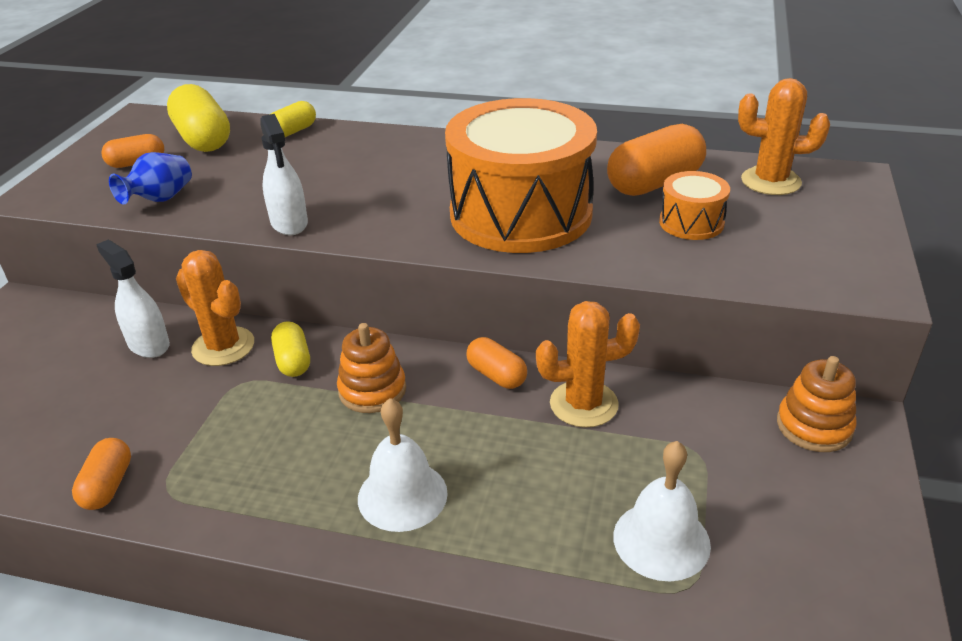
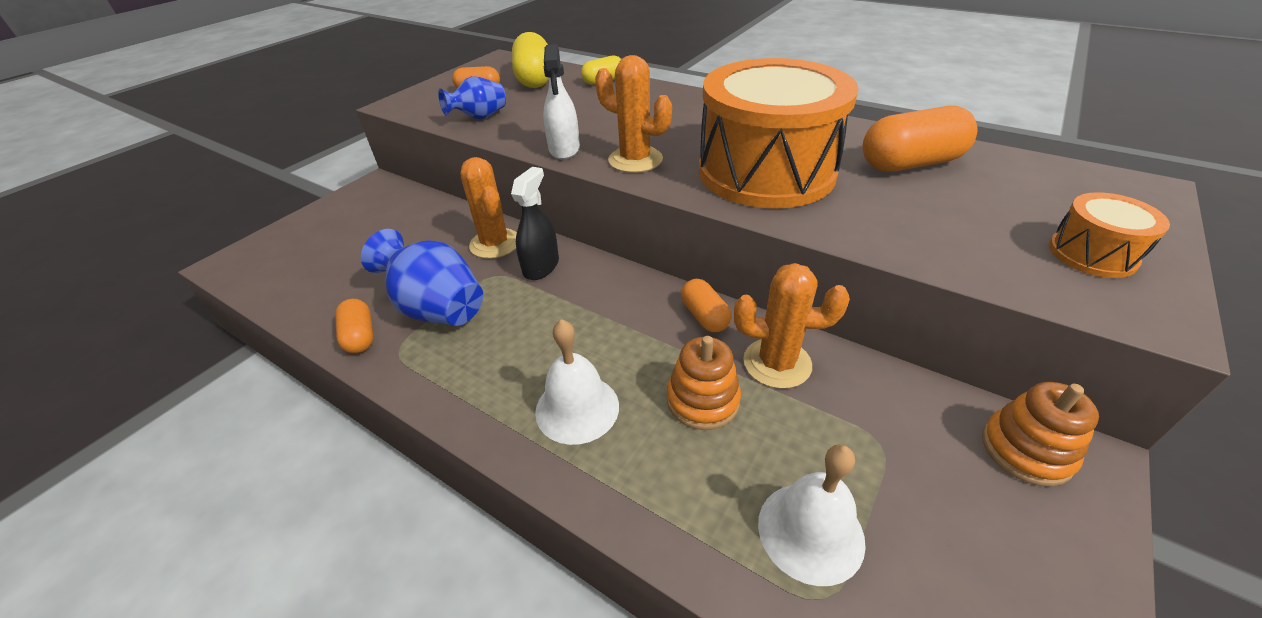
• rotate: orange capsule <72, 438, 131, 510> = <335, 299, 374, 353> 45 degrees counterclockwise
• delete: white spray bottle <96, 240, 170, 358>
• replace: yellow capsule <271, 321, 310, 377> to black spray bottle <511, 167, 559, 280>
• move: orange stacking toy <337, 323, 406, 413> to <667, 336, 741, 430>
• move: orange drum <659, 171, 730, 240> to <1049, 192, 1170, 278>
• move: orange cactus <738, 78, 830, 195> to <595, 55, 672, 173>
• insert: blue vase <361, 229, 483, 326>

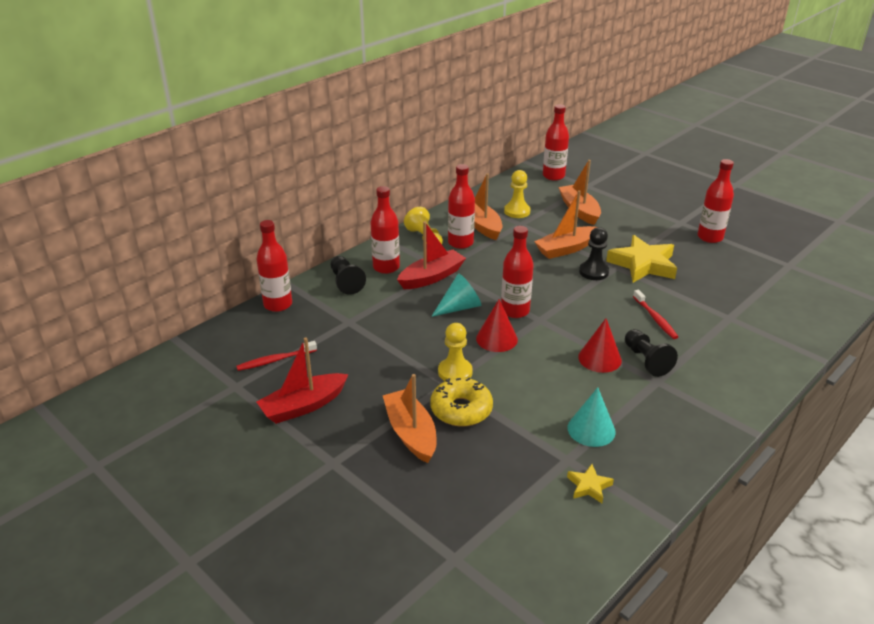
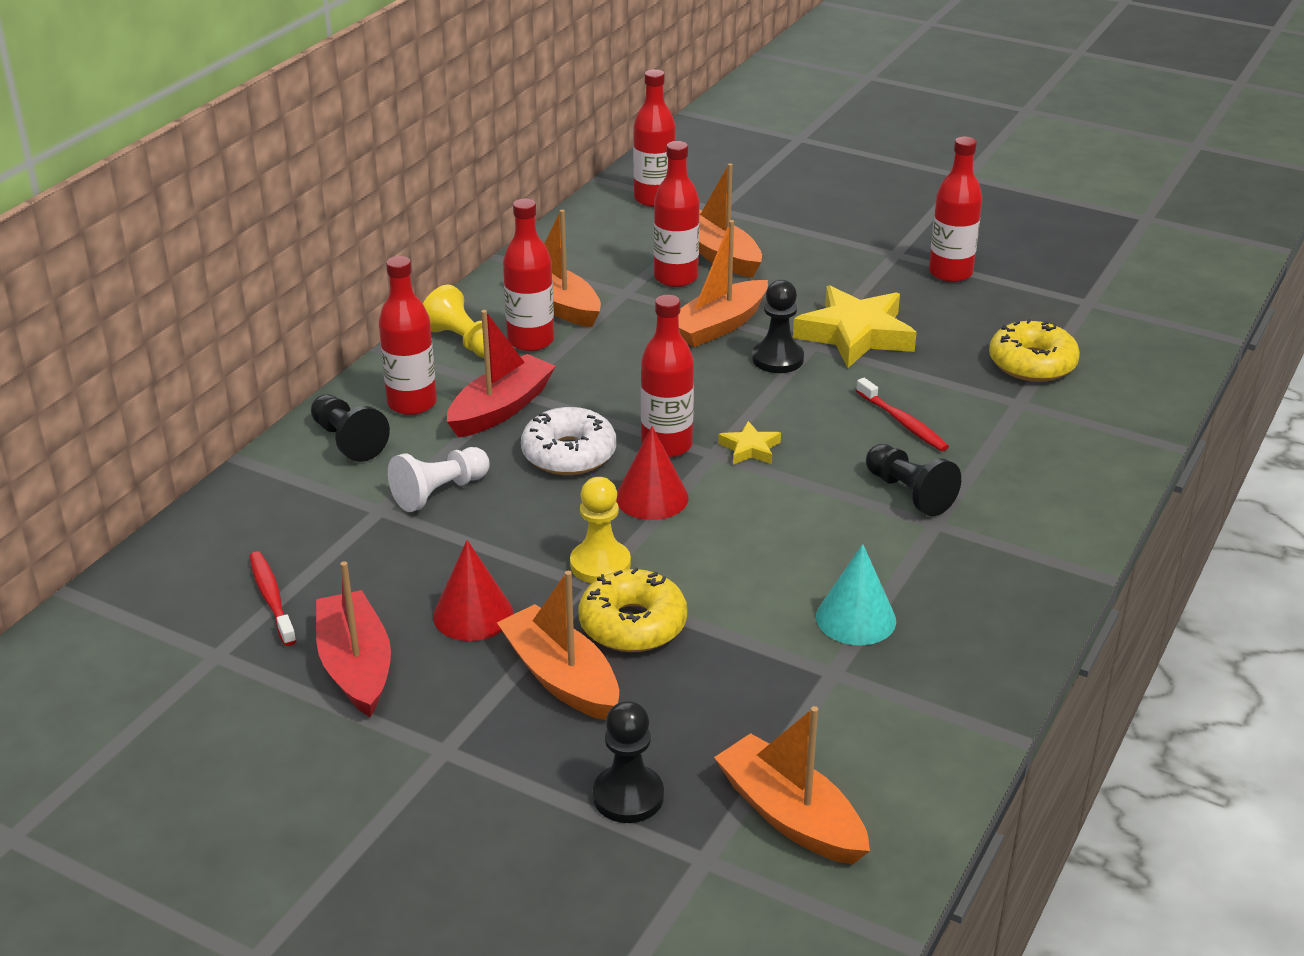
• rotate: red toothbrush <236, 341, 317, 371> = <249, 551, 296, 646> 105 degrees clockwise
• move: red bottle <257, 220, 292, 312> to <654, 141, 700, 287>
• rotate: red boat <257, 338, 349, 424> = <316, 561, 391, 717> 120 degrees clockwise
• replace: turquoise cone <431, 273, 481, 317> to white donut <521, 407, 616, 475>
• delete: yellow pawn <504, 170, 530, 218>
• move: yellow star <567, 464, 614, 503> to <718, 421, 781, 465>
• move: red cone <578, 318, 622, 373> to <433, 540, 513, 641>
• insert: white pawn <388, 447, 490, 512>
• insert: black pawn <593, 701, 664, 823>
• insert: orange boat <714, 706, 870, 865>
• insert: yellow donut <989, 319, 1080, 382>

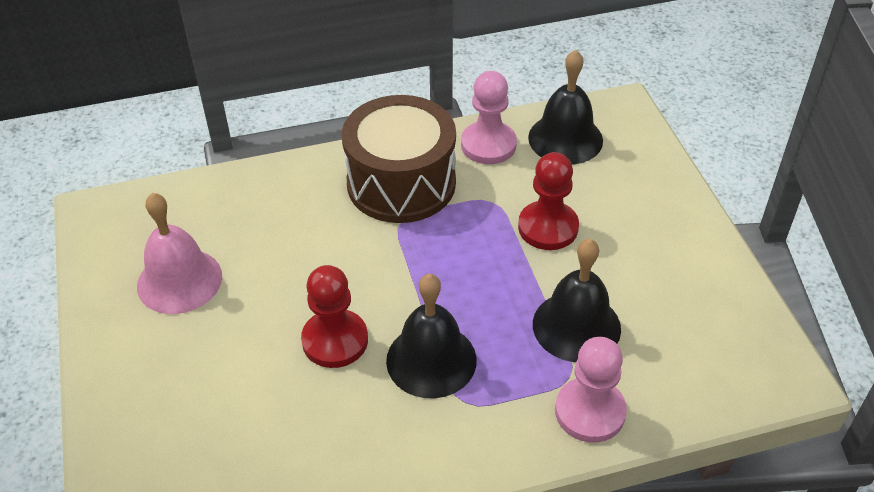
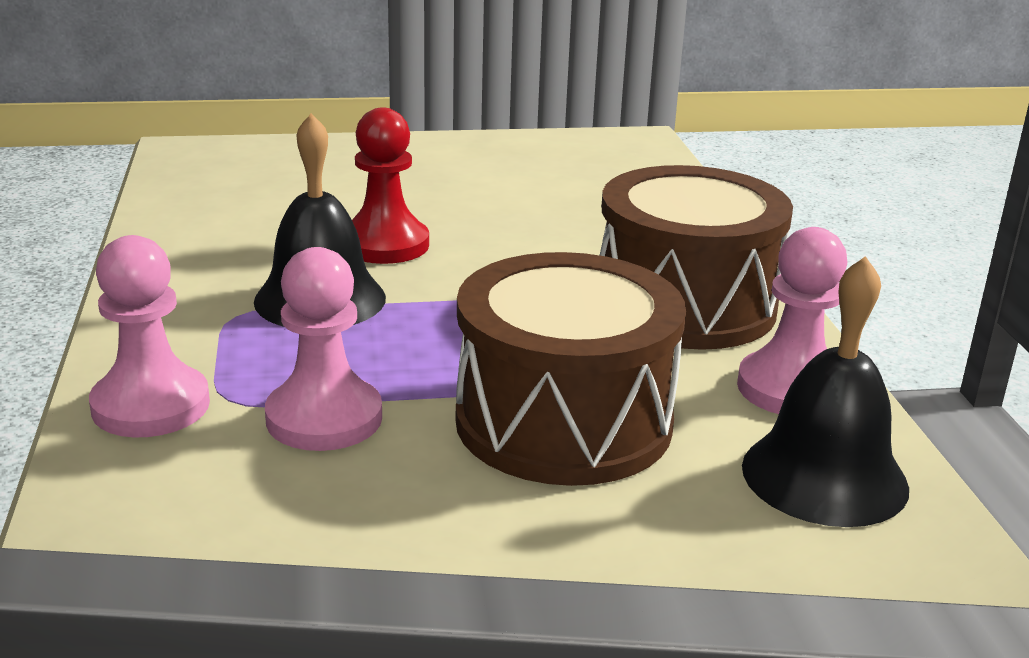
• delete: pink bell <137, 193, 222, 314>
• replace: red pawn <518, 152, 579, 250> to brown drum <456, 252, 686, 486>
• replace: black bell <533, 239, 621, 362> to pink pawn <265, 247, 382, 451>

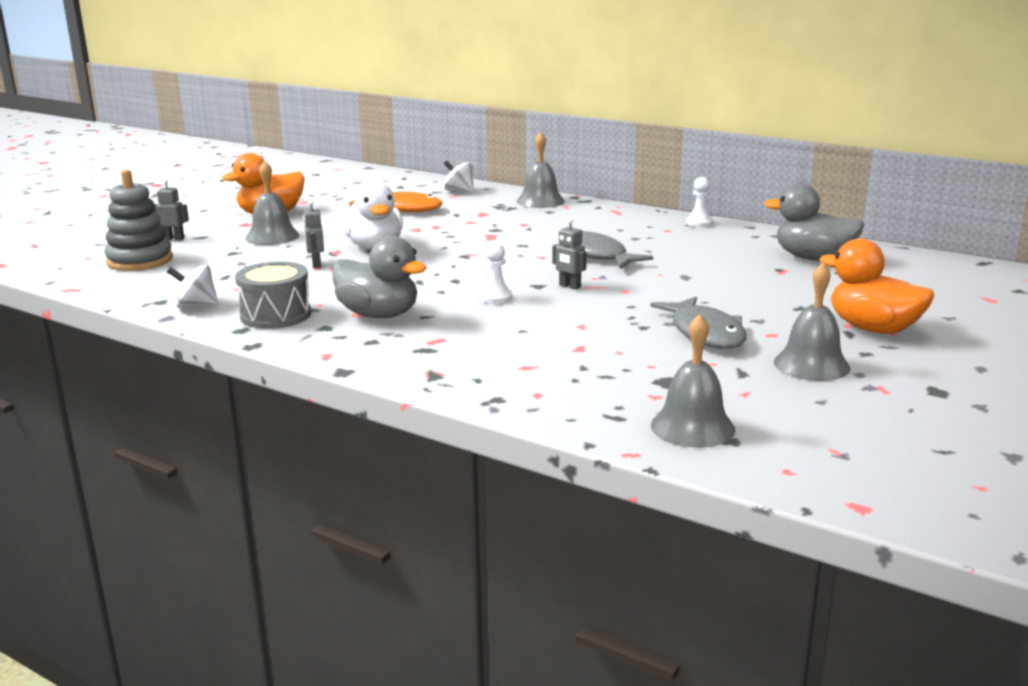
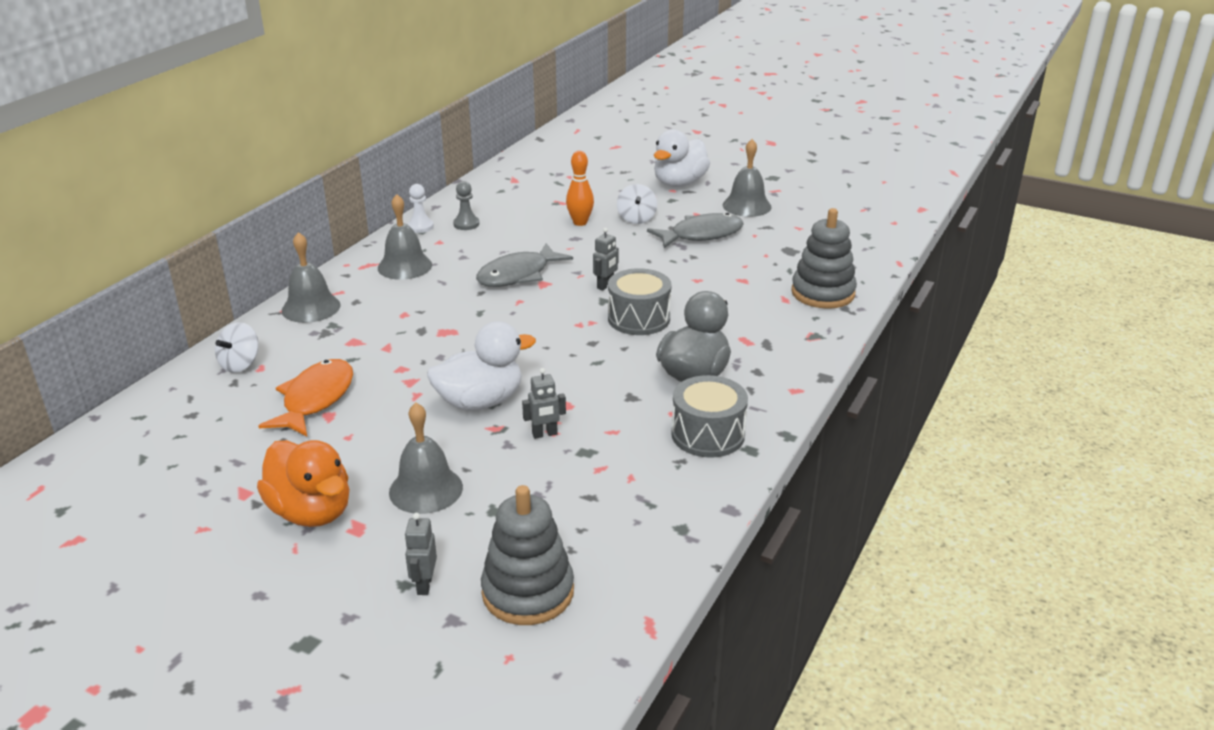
• move: white spinning top <167, 265, 218, 308> to <617, 184, 657, 224>
• replace: white pawn <480, 242, 512, 304> to grey drum <608, 268, 671, 335>
• move: grey bell <651, 314, 735, 448> to <378, 194, 432, 280>
• delete: grey duck <764, 183, 865, 261>
• recolor: orange duck <819, 238, 935, 334> to white duck <654, 129, 710, 187>
• insert: grey pawn <453, 181, 479, 230>
• insert: orange bowling pin <566, 151, 594, 226>
• insert: grey stacking toy <791, 208, 857, 309>

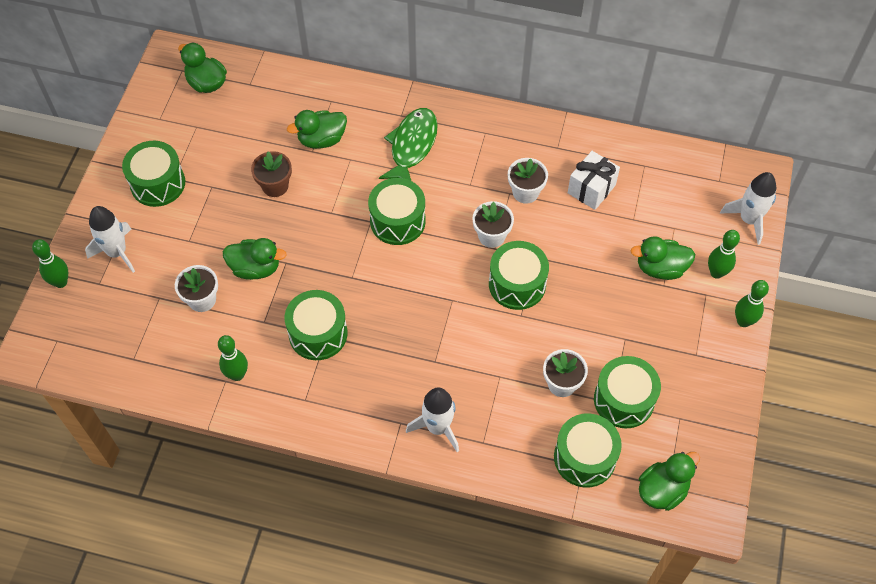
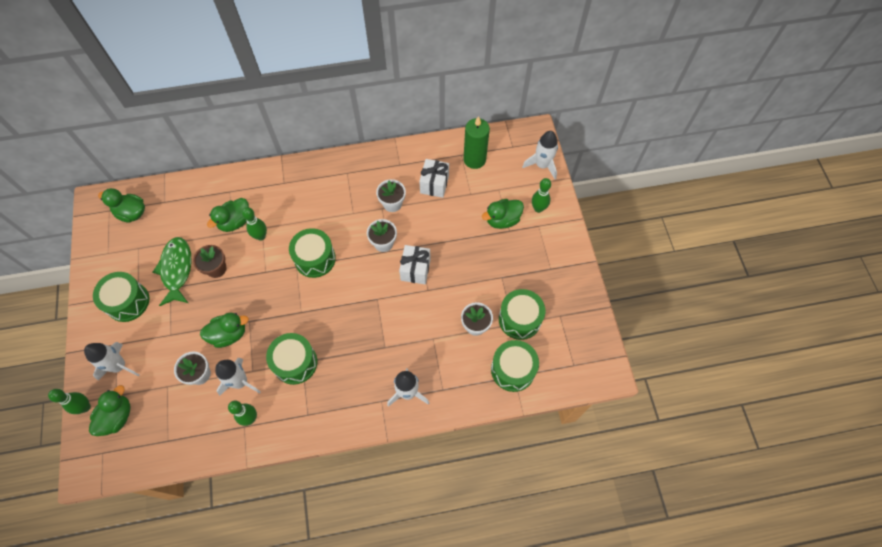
• move: green fish <379, 108, 438, 181> to <152, 237, 192, 306>
• replace: green drum <489, 241, 549, 310> to white gift <399, 245, 431, 284>
• move: green duck <639, 452, 700, 511> to <89, 385, 130, 436>
• move: green bowling pin <735, 280, 769, 327> to <242, 207, 267, 241>
• insert: white rocket <215, 358, 261, 396>
• insert: green candle <464, 116, 490, 169>

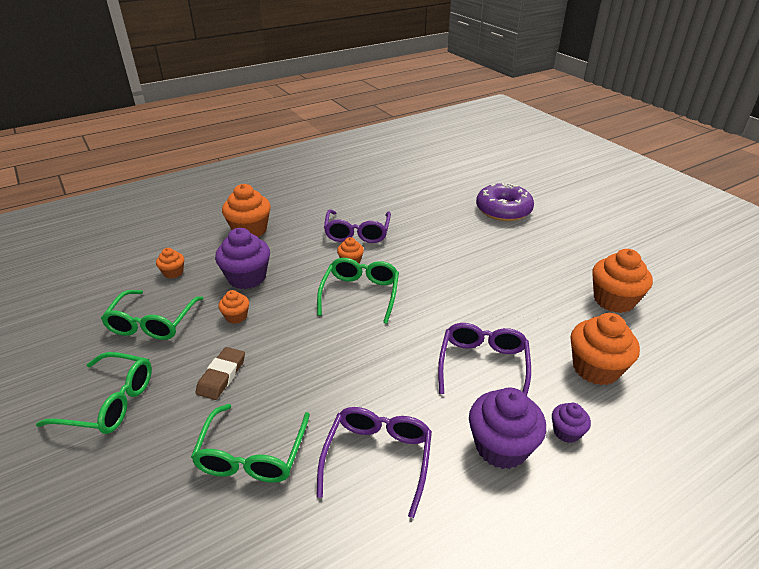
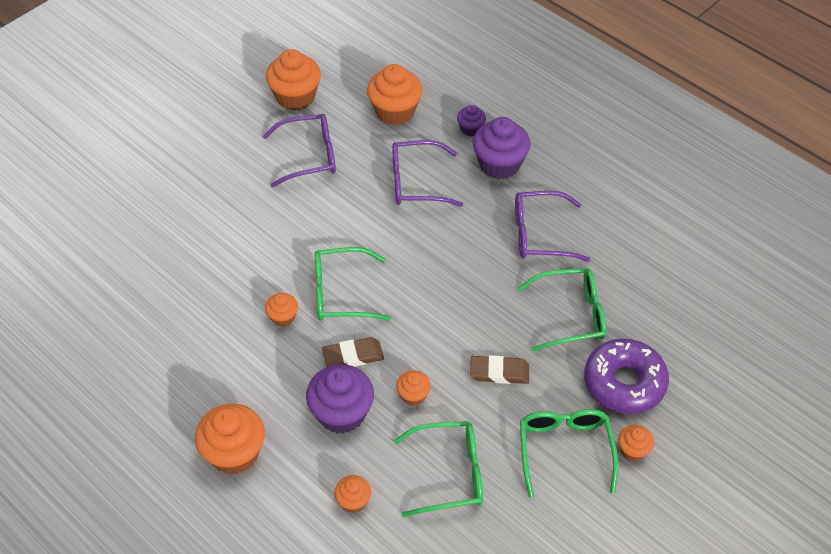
• move: purple glasses <324, 209, 391, 243> to <263, 114, 336, 187>
• move: purple donut <476, 183, 534, 221> to <584, 338, 669, 414>
• insert: brown eraser <322, 337, 384, 367>
• insert: orange cupcake <618, 425, 654, 461>

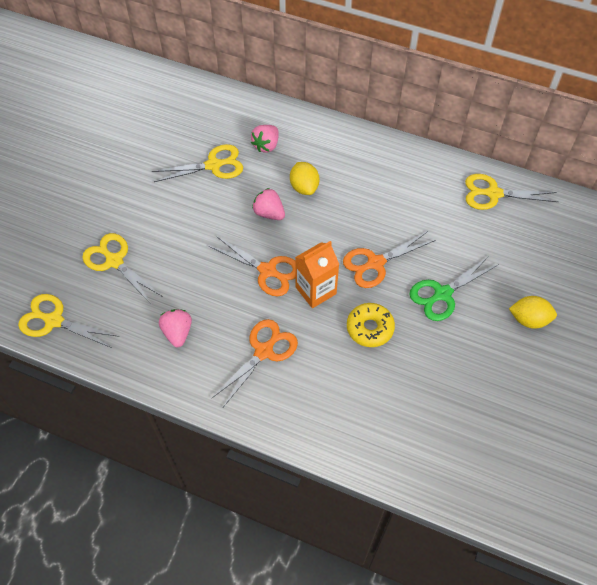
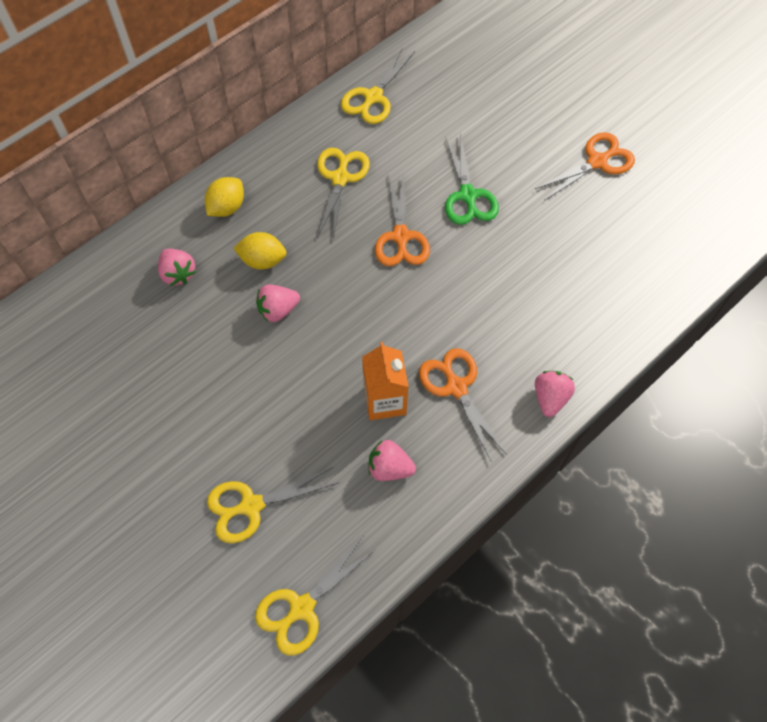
• move: yellow scissors <152, 144, 243, 182> to <317, 148, 370, 239>
• move: orange scissors <209, 236, 296, 296> to <535, 132, 635, 201>
• move: orange carton <295, 241, 339, 308> to <362, 342, 408, 420>
• delete: yellow donut <347, 303, 395, 347>
• move: yellow lemon <509, 296, 557, 329> to <205, 177, 244, 217>
• insert: pink strawberry <535, 371, 575, 417>

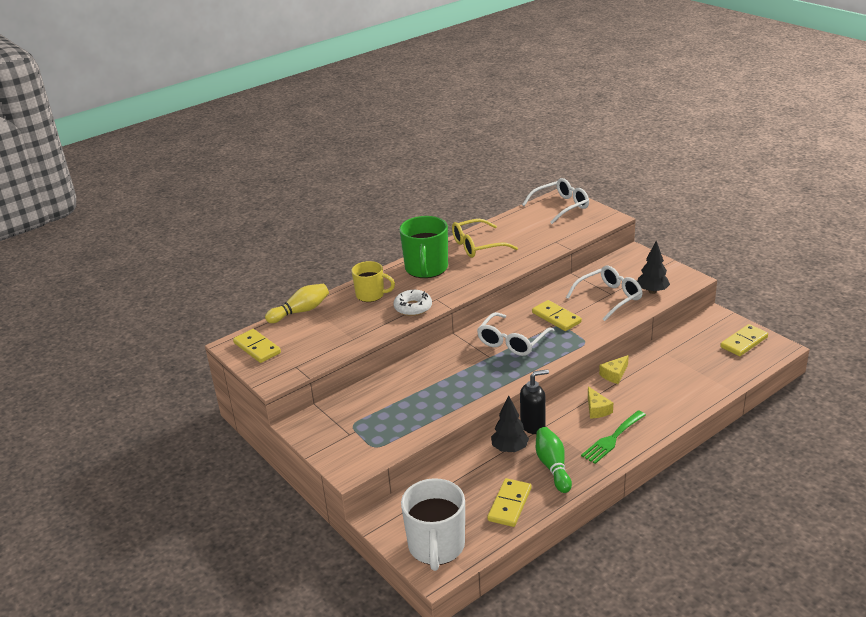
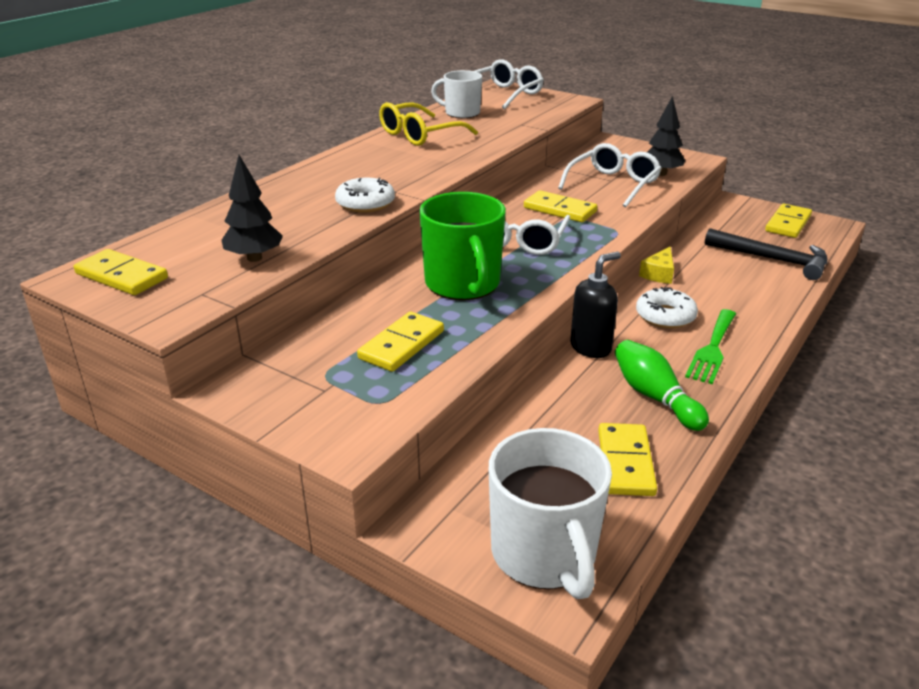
• delete: yellow bowling pin <265, 284, 329, 323>
• delete: yellow mug <352, 261, 395, 302>
• move: green mug <399, 216, 448, 278> to <419, 192, 506, 300>
• move: black tree <491, 395, 529, 452> to <221, 155, 283, 262>
• replace: yellow cheese <588, 386, 613, 419> to white donut <636, 287, 698, 328>
• insert: yellow domino <357, 312, 444, 372>
• insert: white mug <431, 70, 482, 118>
• insert: black hammer <705, 228, 827, 280>

